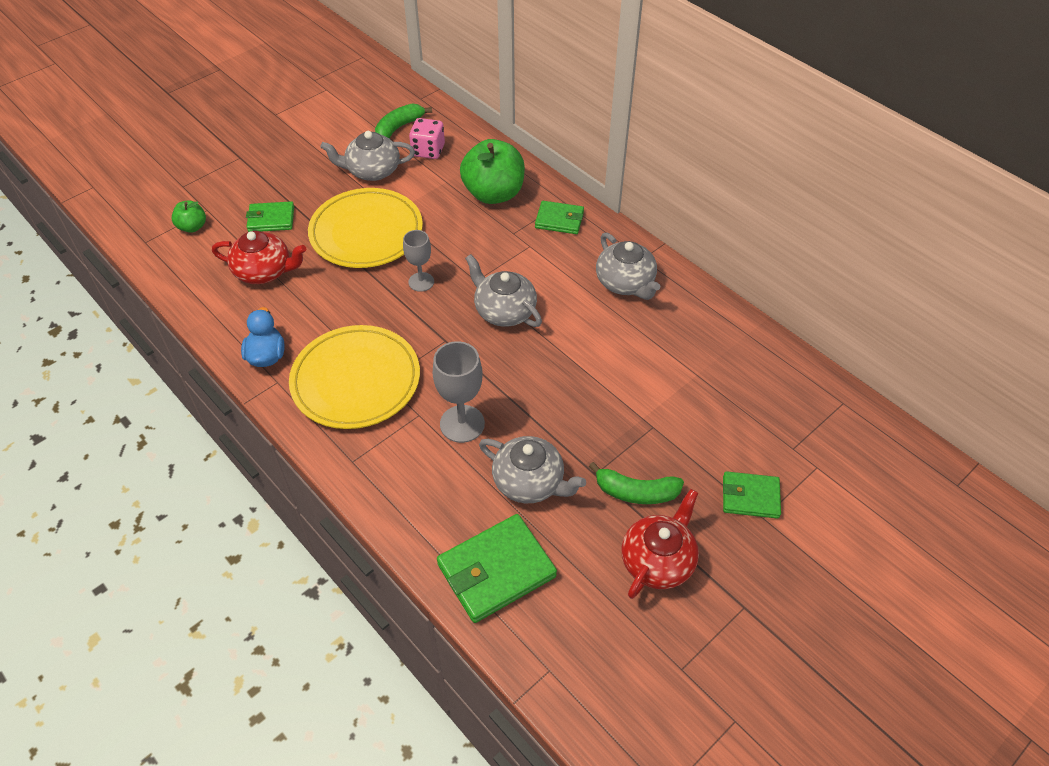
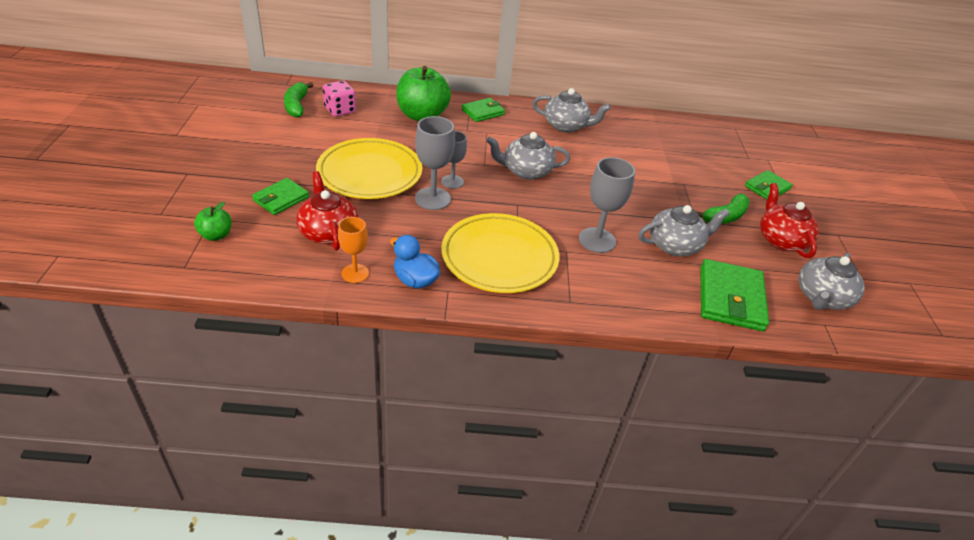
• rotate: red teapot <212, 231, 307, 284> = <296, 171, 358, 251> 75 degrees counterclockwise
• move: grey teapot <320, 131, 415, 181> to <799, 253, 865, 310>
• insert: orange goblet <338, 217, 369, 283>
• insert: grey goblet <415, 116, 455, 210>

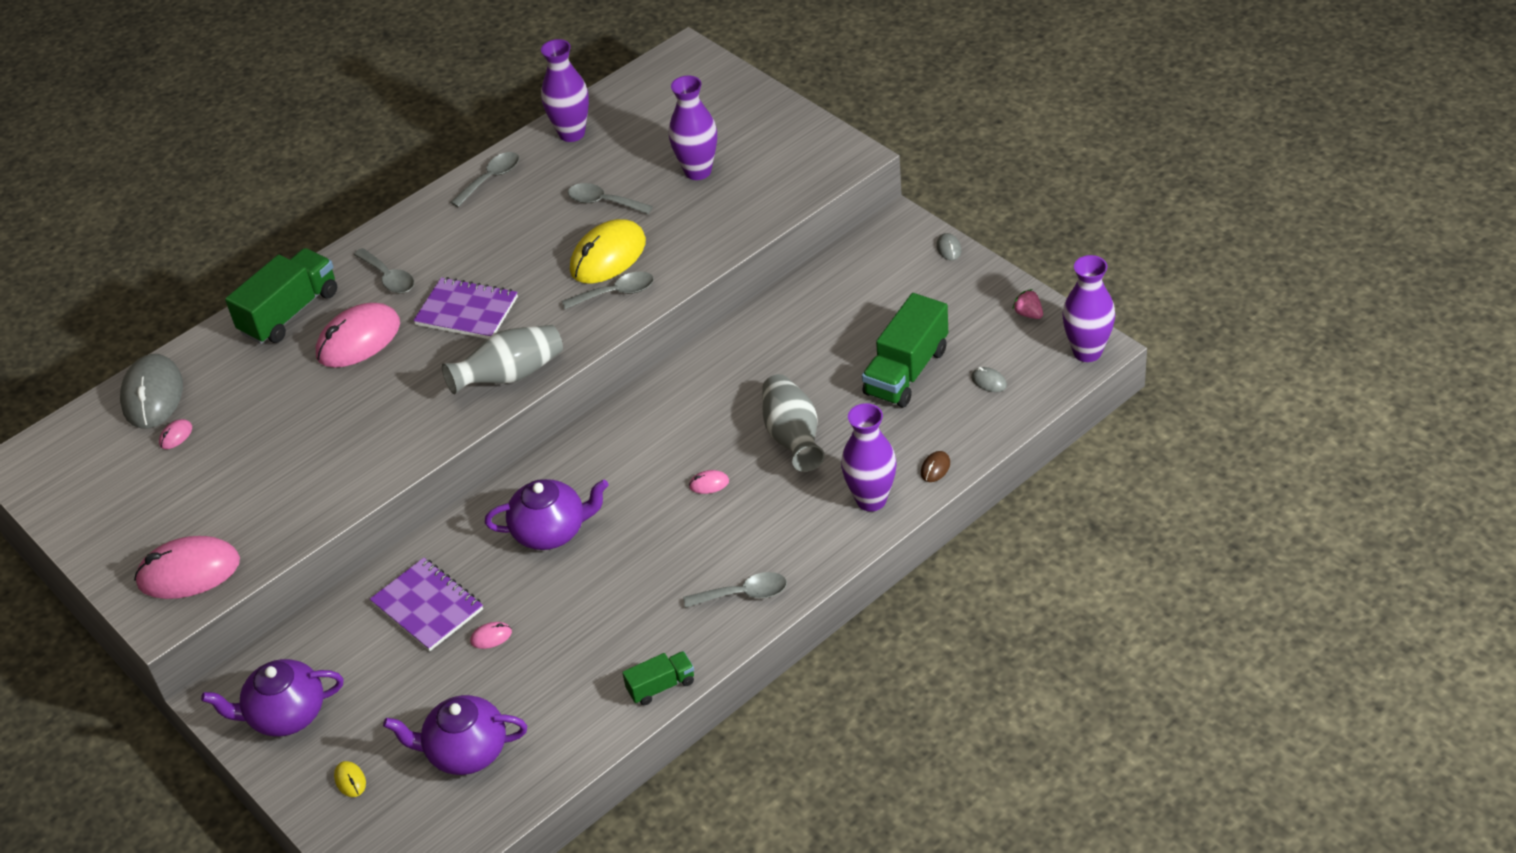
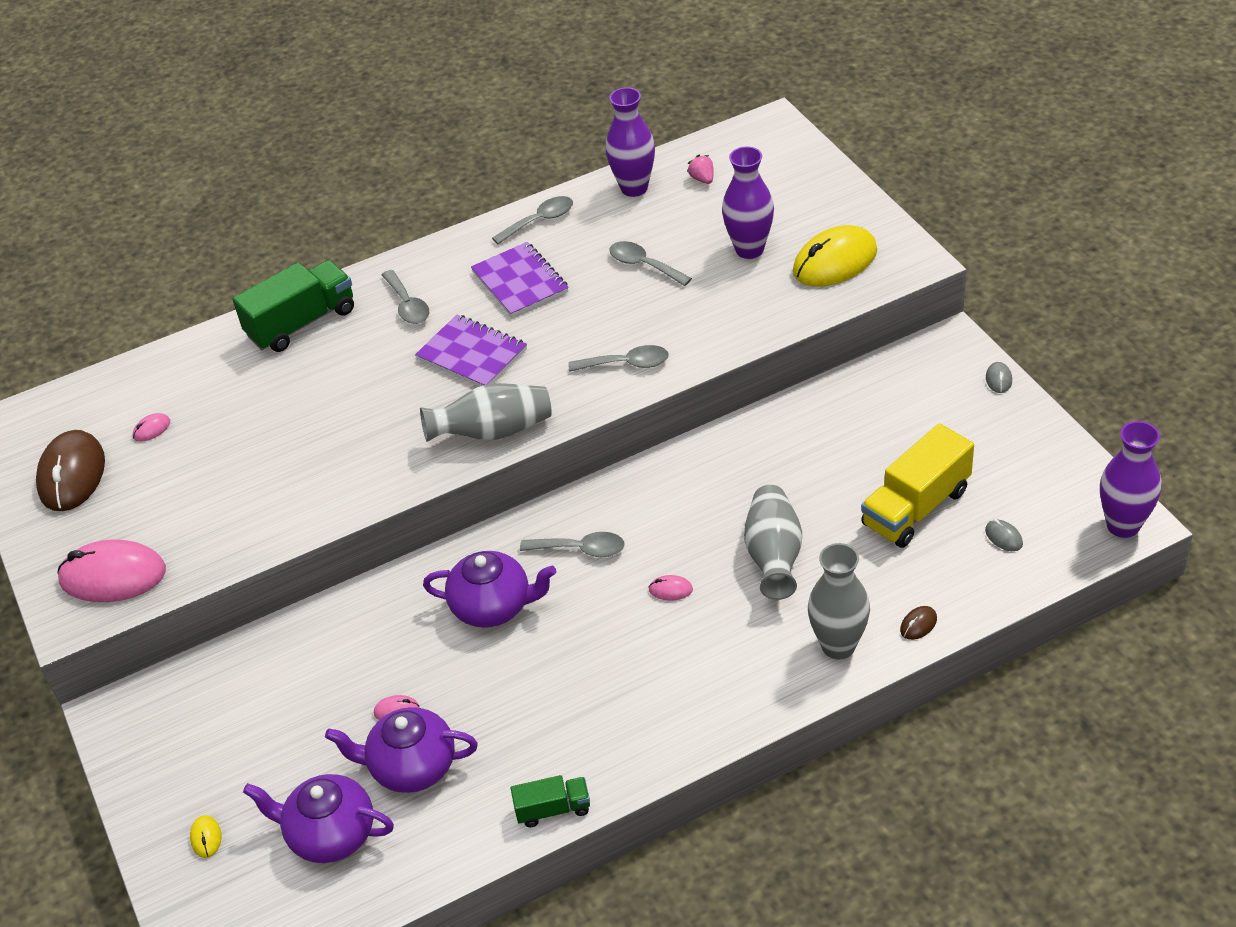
• delete: grey mouse <120, 354, 183, 428>
• move: purple teapot <201, 659, 343, 737> to <325, 707, 478, 793>
• delete: pink mouse <316, 303, 400, 368>
• move: purple notebook <370, 558, 483, 651> to <471, 242, 569, 317>
• move: yellow mouse <570, 219, 646, 284> to <793, 225, 877, 286>
• move: grey spoon <683, 572, 787, 608> to <520, 532, 625, 557>
• recolor: purple vase <841, 403, 896, 511> to grey vase <808, 543, 870, 659>
• recolor: green truck <862, 293, 948, 408> to yellow truck <861, 423, 974, 548>
• move: pink strawberry <1012, 289, 1043, 319> to <687, 155, 714, 184>
• insert: brown mouse <36, 430, 105, 511>

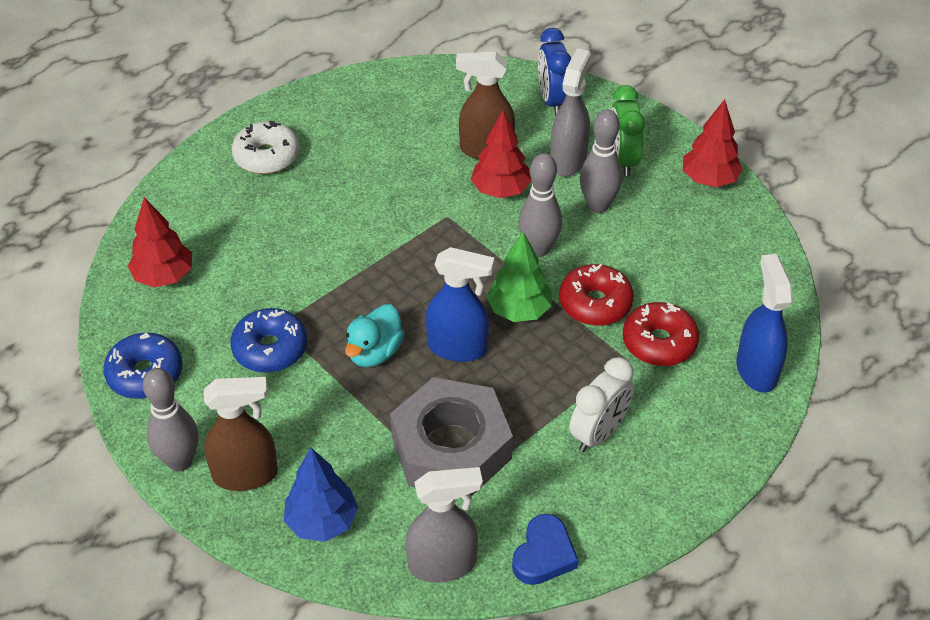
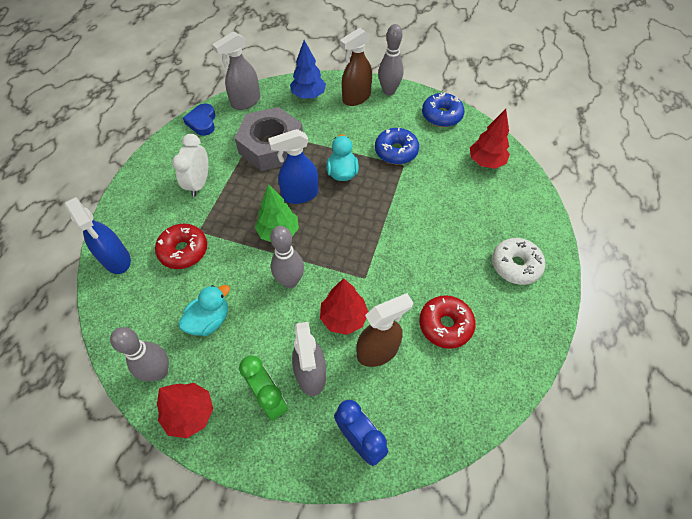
• move: red donut <559, 264, 634, 326> to <419, 295, 476, 349>
• move: grey bowling pin <580, 110, 622, 213> to <110, 327, 169, 381>
• insert: turquoise duck <178, 285, 230, 336>

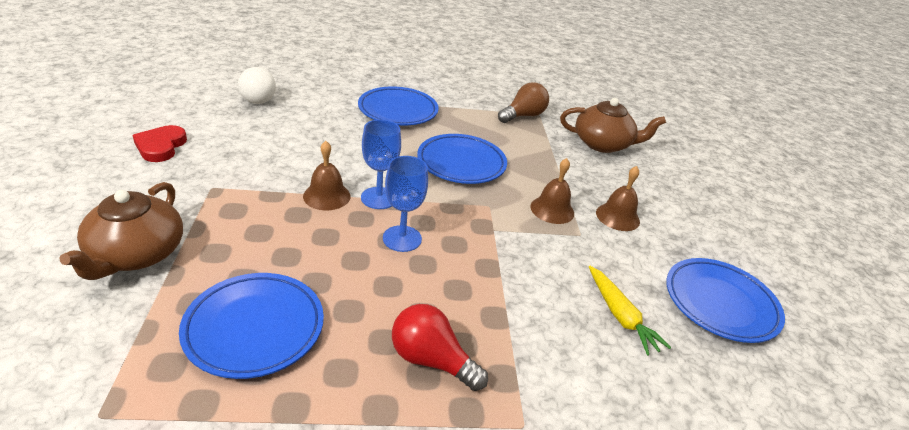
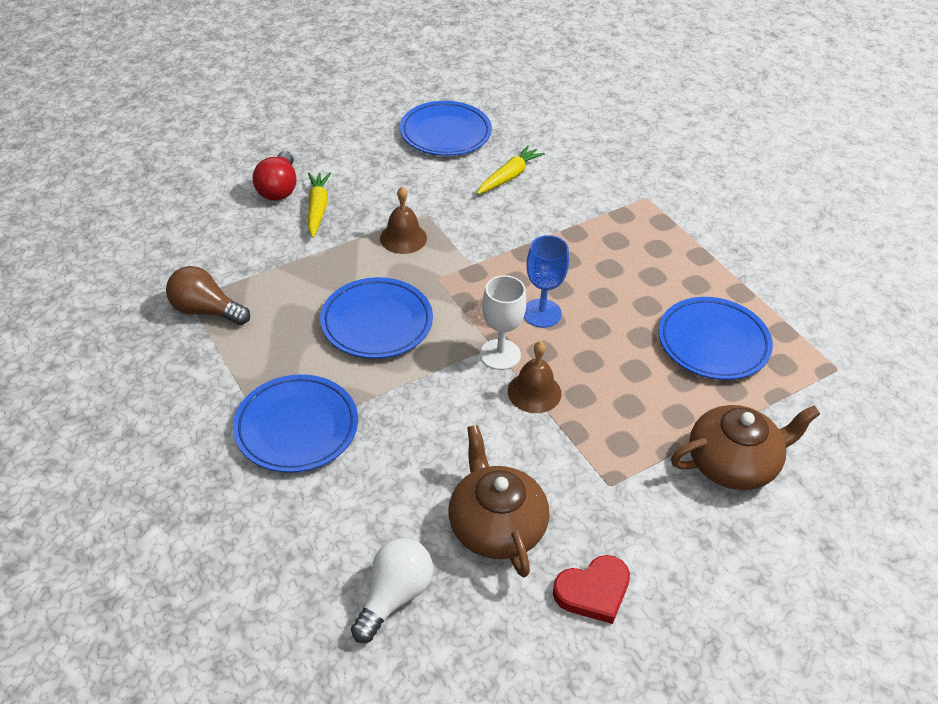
• recolor: blue goblet <361, 119, 401, 209> to white goblet <480, 275, 526, 370>
• move: red light bulb <392, 304, 488, 391> to <253, 151, 296, 201>
• move: brown teapot <560, 98, 666, 153> to <448, 425, 549, 577>
• delete: brown bell <596, 166, 640, 231>
• insert: yellow carrot <308, 173, 331, 238>

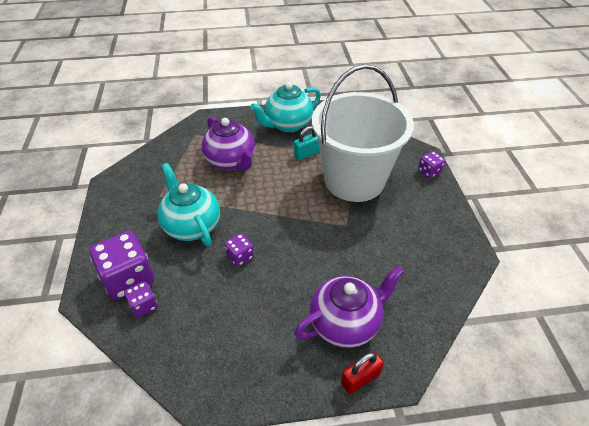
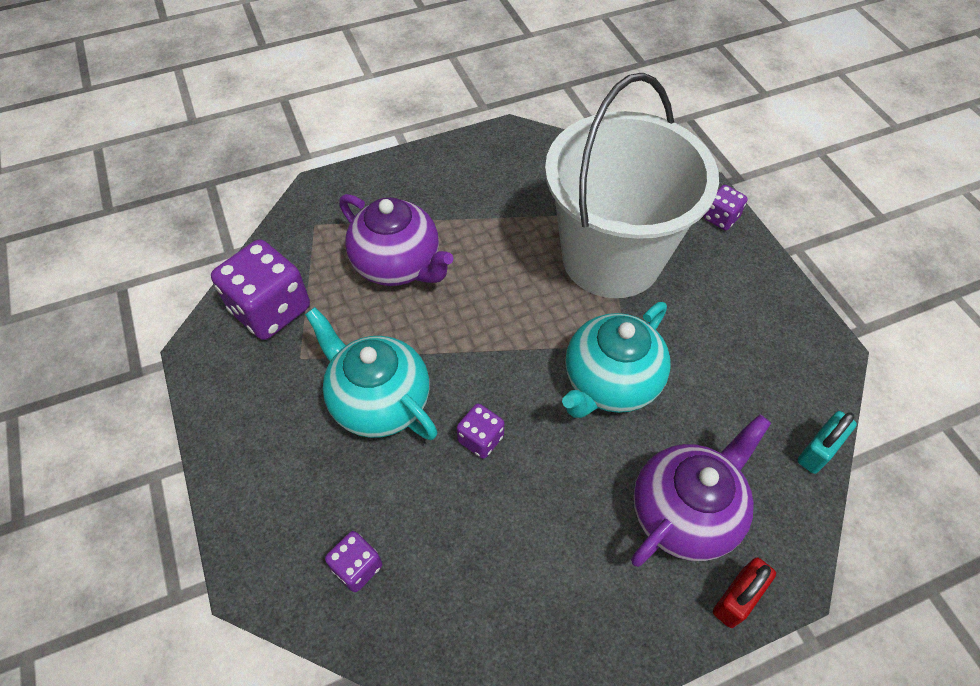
• move: purple dice <89, 231, 154, 300> to <211, 239, 310, 340>
• move: turquoise teapot <250, 82, 321, 132> to <562, 302, 670, 418>
• move: turquoise padlock <294, 126, 320, 160> to <797, 411, 857, 474>

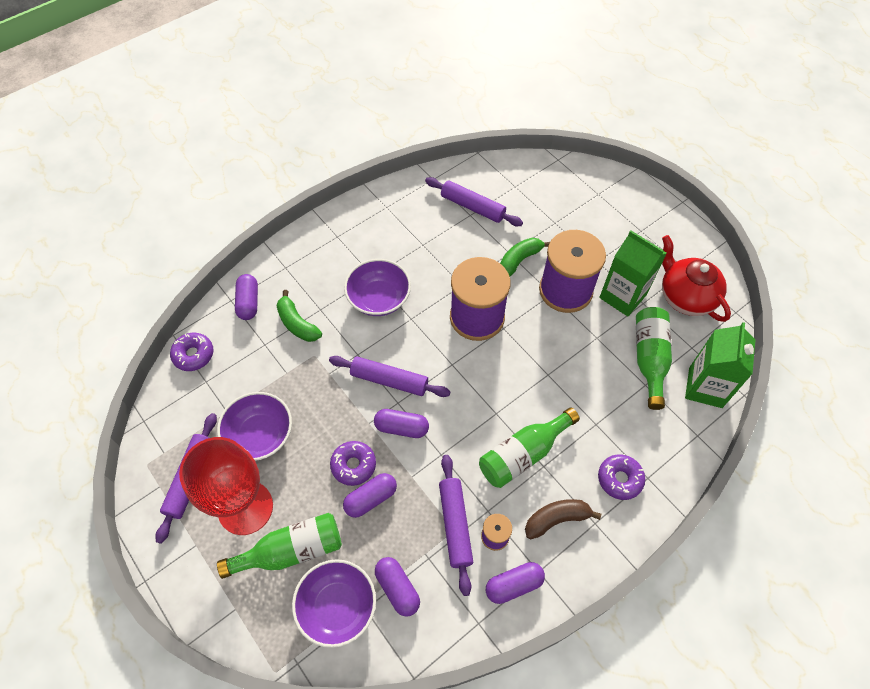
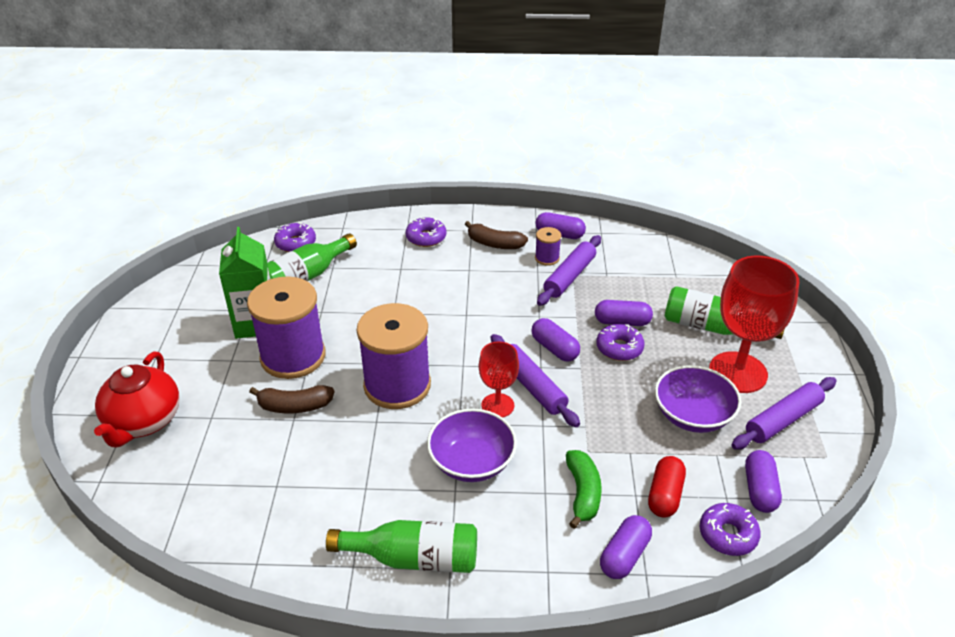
• delete: purple bowl <292, 559, 376, 648>
• move: purple capsule <375, 557, 420, 617> to <745, 450, 782, 513>
• delete: purple rolling pin <425, 177, 523, 226>
• move: green bottle <479, 407, 580, 488> to <326, 520, 477, 573>
• recolor: green banana <500, 238, 550, 276> to brown banana <249, 385, 335, 413>
• move: red teapot <662, 235, 731, 322> to <94, 351, 180, 447>
• replace: green carton <685, 322, 755, 408> to purple donut <274, 222, 316, 252>
• insert: red goblet <479, 341, 519, 418>
• insert: red capsule <648, 456, 686, 518>

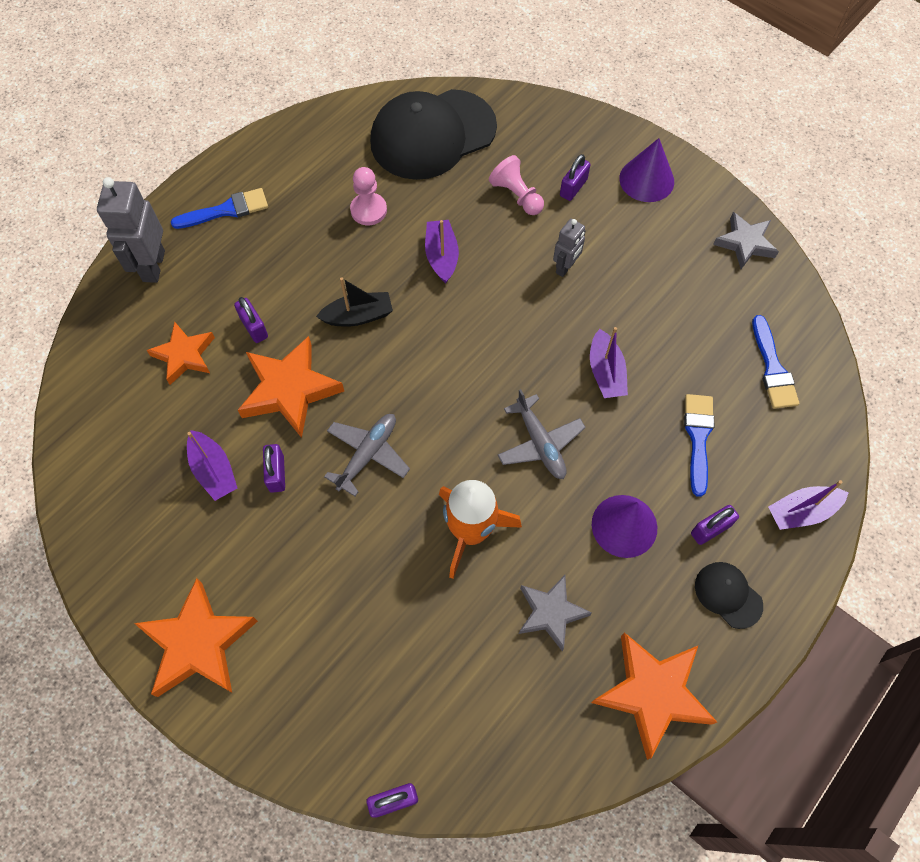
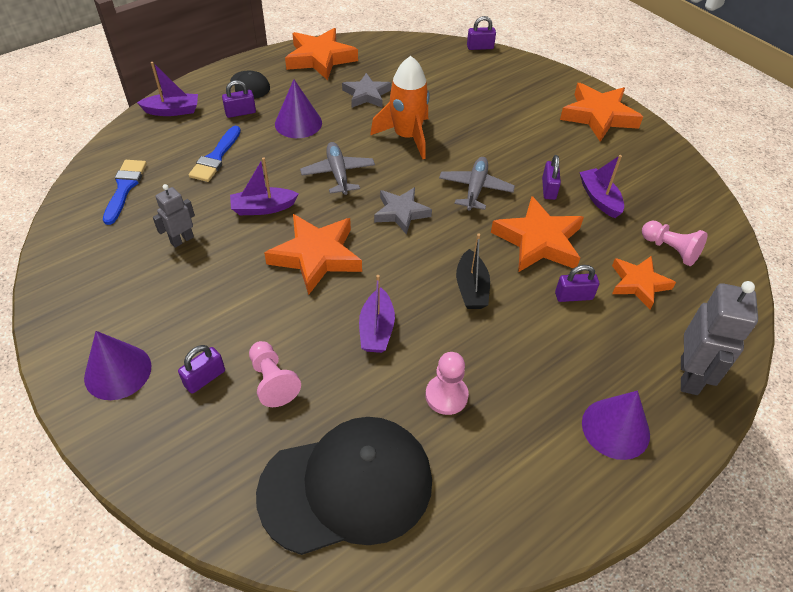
• replace: blue brush <171, 188, 268, 229> to purple cone <582, 391, 650, 460>
• rotate: purple padlock <234, 297, 268, 343> = <555, 265, 599, 302> 75 degrees counterclockwise
• rotate: black boat <316, 277, 393, 327> = <456, 234, 490, 309> 90 degrees counterclockwise
• rotate: grey plane <324, 414, 410, 496> = <439, 157, 515, 210> 150 degrees clockwise
• move: grey robot <553, 219, 586, 277> to <153, 184, 195, 248>
• rotate: purple boat <590, 327, 628, 398> = <230, 157, 299, 215> 105 degrees counterclockwise
• move: grey star <713, 212, 779, 269> to <374, 187, 432, 235>
• insert: orange star <264, 214, 362, 295>
• insert: pink pawn <642, 220, 708, 266>

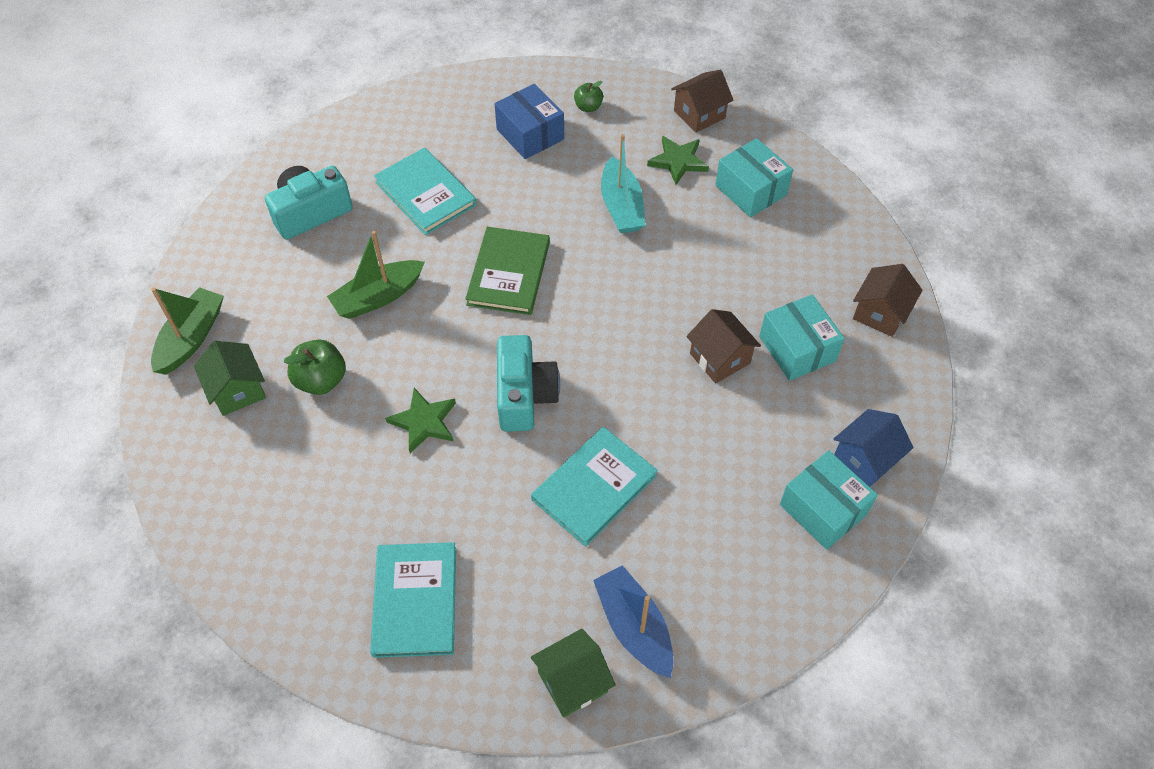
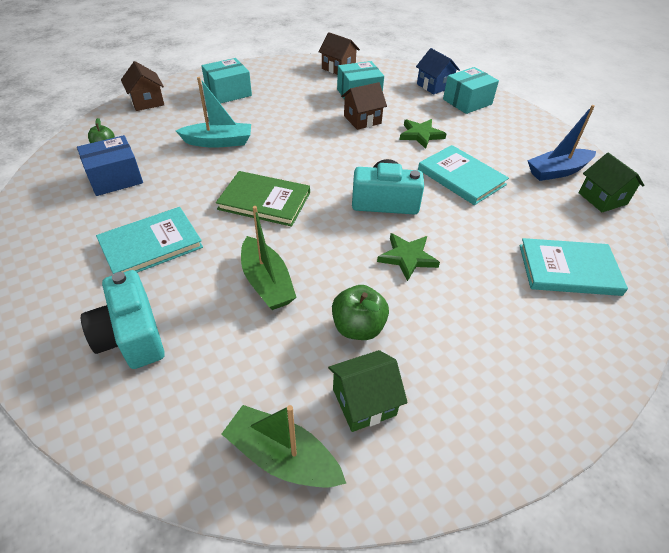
• move: green star <647, 136, 709, 185> to <400, 119, 446, 149>

